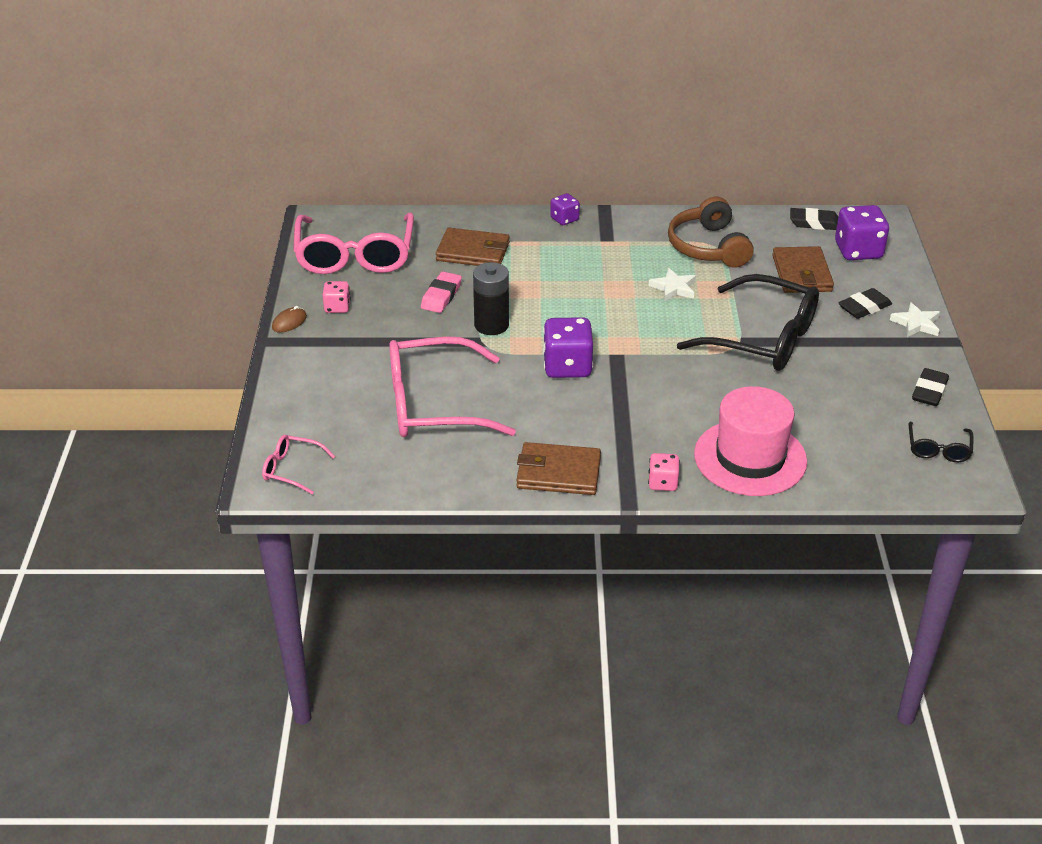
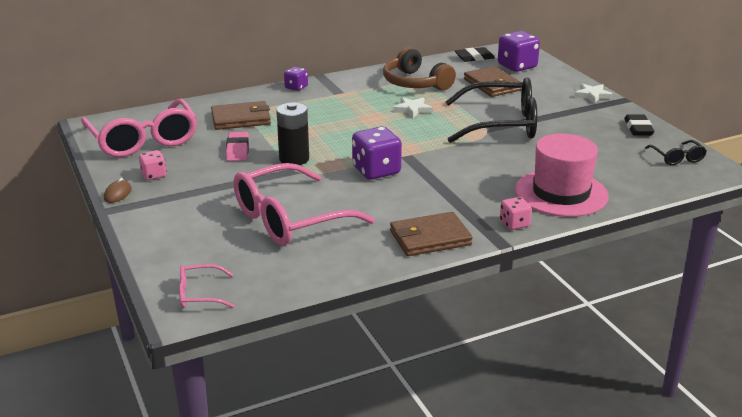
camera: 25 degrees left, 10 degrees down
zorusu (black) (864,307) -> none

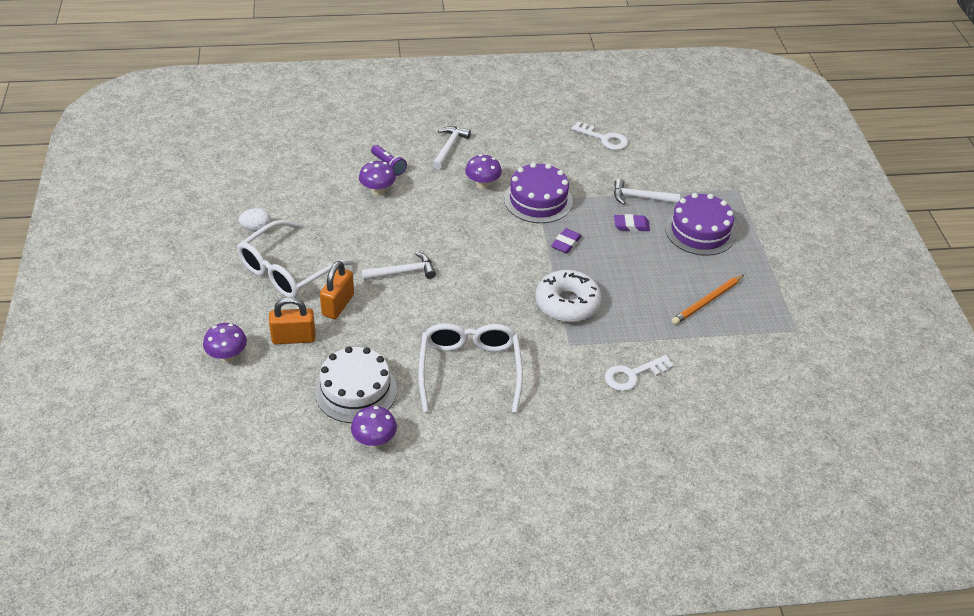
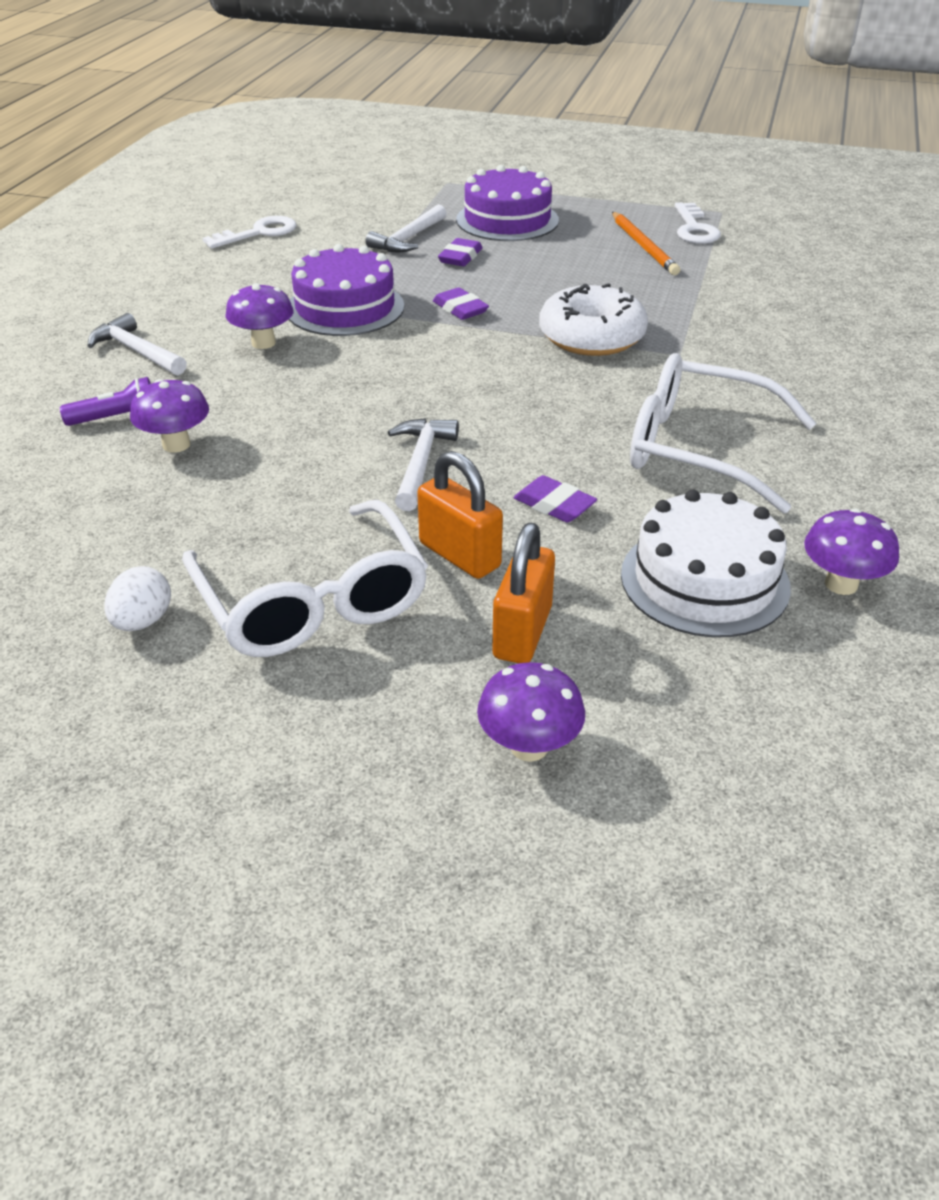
camera: 65 degrees left, 5 degrees down
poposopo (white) (633,375) -> poposopo (white) (694,229), moved
none -> zorusu (purple) (554,505)

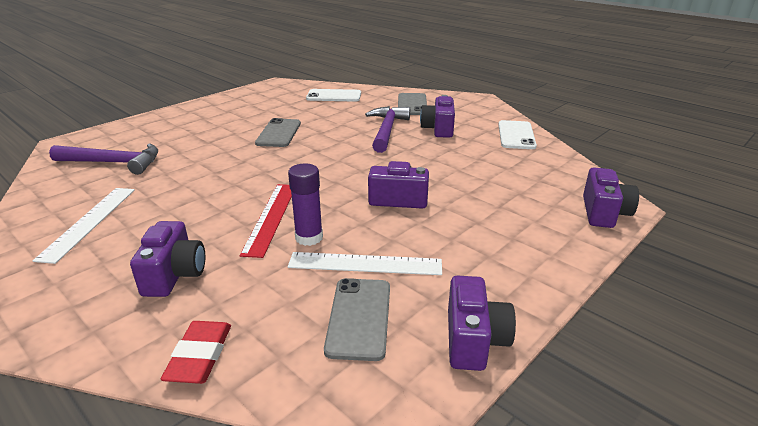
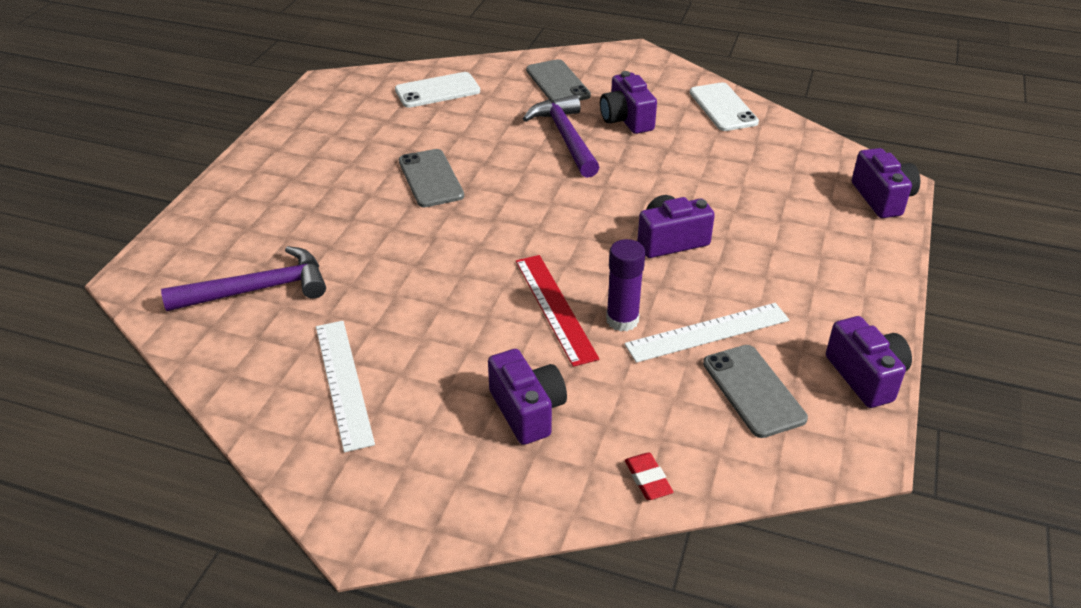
camera: 25 degrees left, 10 degrees up
zorusu (red) (200,356) -> zorusu (red) (648,479), x0.67

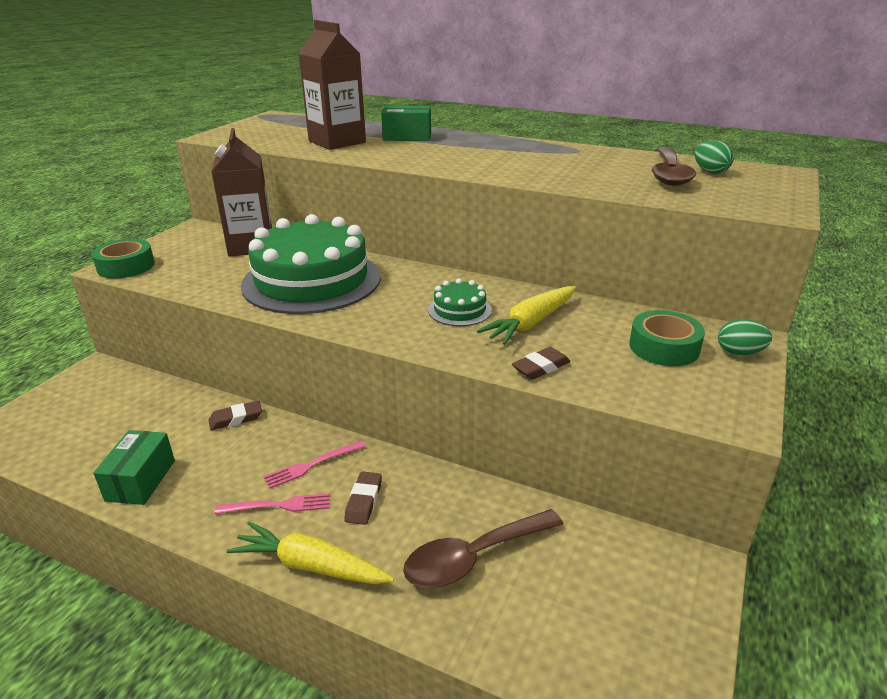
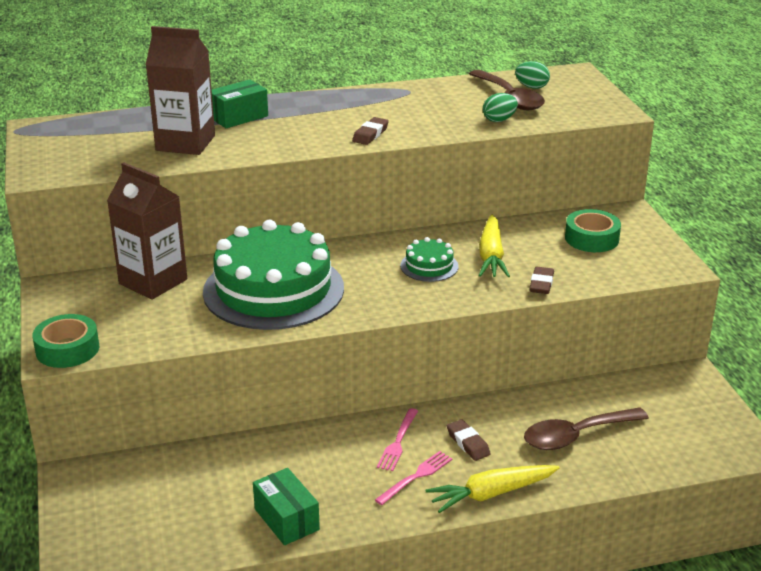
camera: 40 degrees left, 0 degrees up
zorusu (brown) (236,419) -> zorusu (brown) (370,134), moved
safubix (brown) (474,557) -> safubix (brown) (576,435), 45 degrees clockwise
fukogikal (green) (739,353) -> fukogikal (green) (499,120), moved

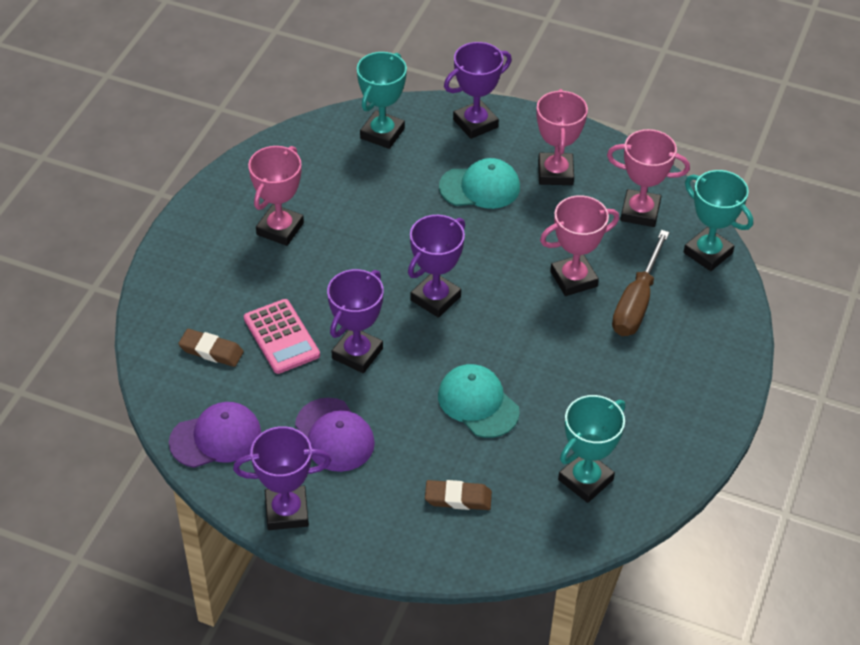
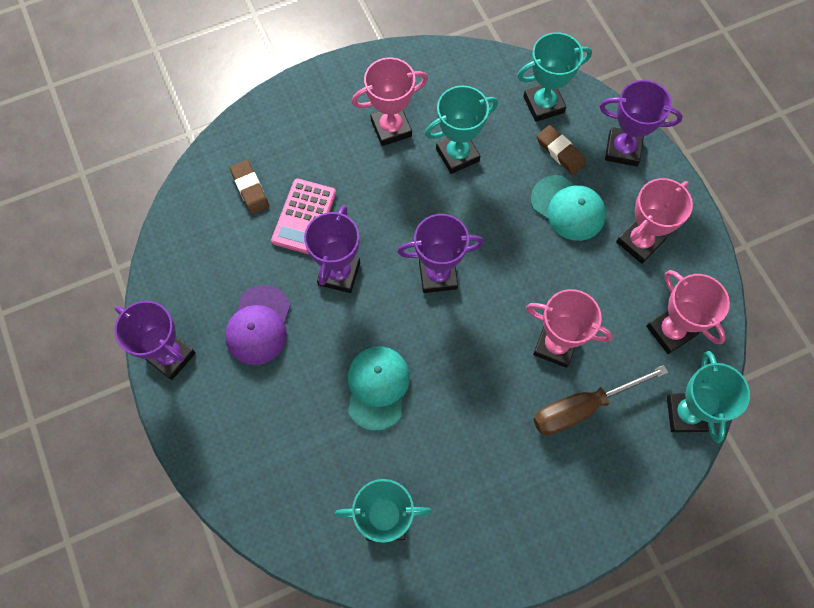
camera: 45 degrees right, 20 degrees up
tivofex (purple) (216,438) -> none
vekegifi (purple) (357,353) -> vekegifi (purple) (339,273), 60 degrees counterclockwise
zorusu (brown) (458,498) -> zorusu (brown) (560,152), moved
none -> vekegifi (turquoise) (457,155)

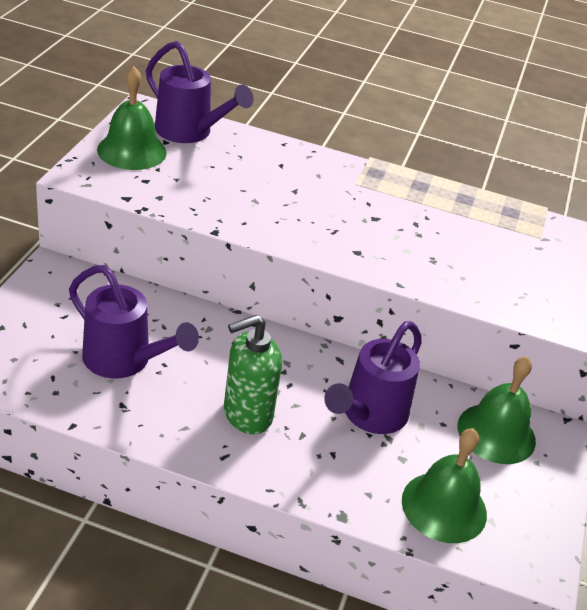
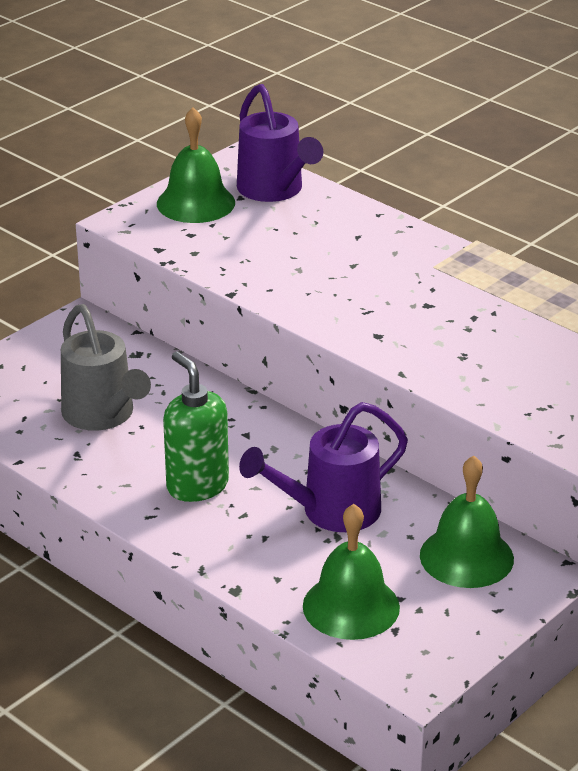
camera: 30 degrees right, 5 degrees down
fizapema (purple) (124,360) -> fizapema (grey) (102,415)
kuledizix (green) (247,415) -> kuledizix (green) (197,486), 60 degrees clockwise

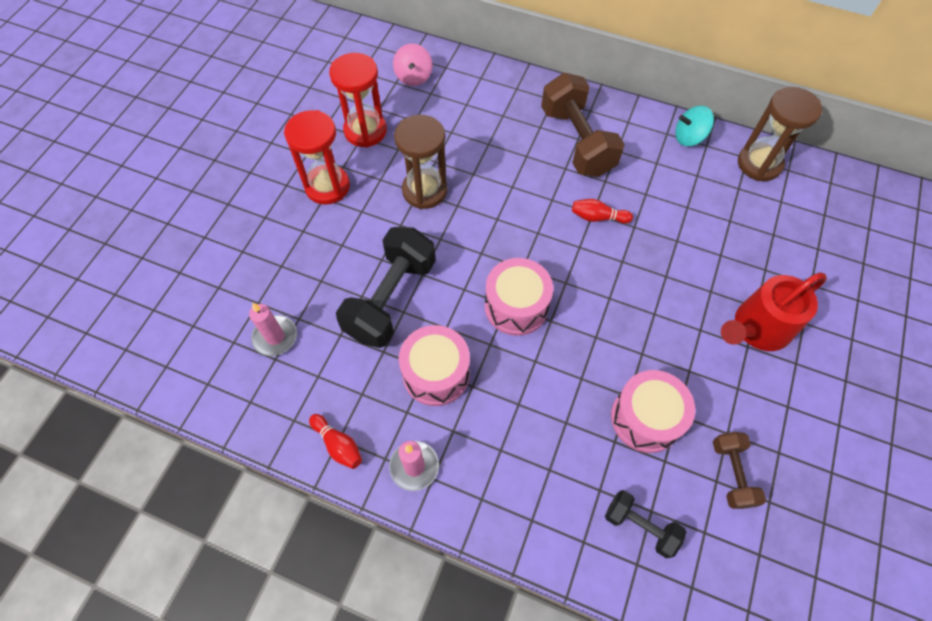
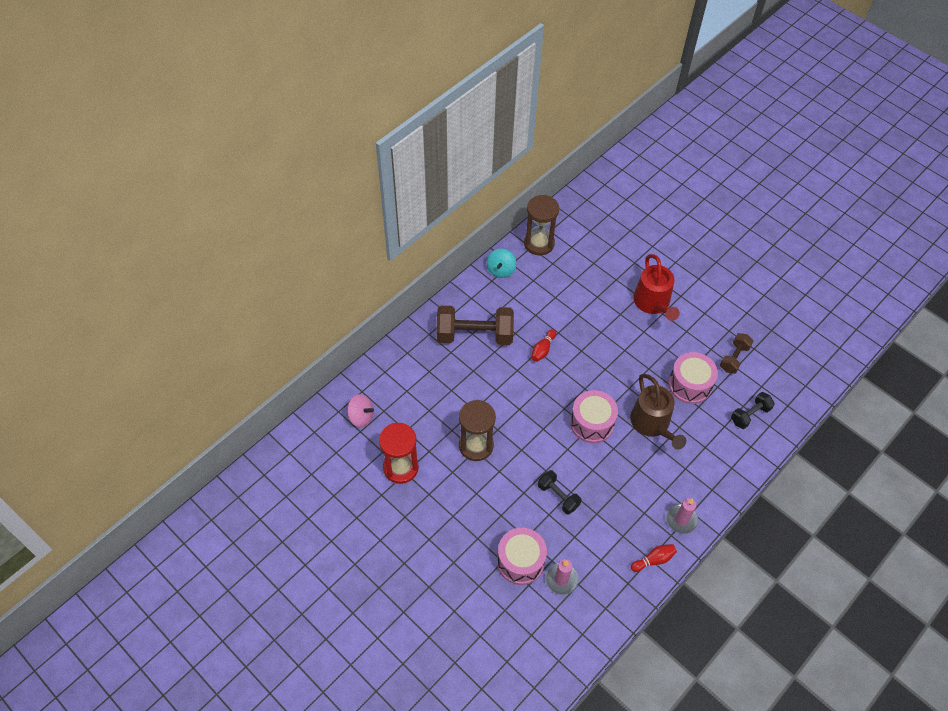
camera: 70 degrees left, 5 degrees down
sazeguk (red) (327,186) -> none
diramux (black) (390,299) -> diramux (black) (558,496), x0.53
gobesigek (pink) (436,373) -> gobesigek (pink) (520,561), moved
diramux (brown) (731,473) -> diramux (brown) (734,358), 75 degrees counterclockwise
none -> fizapema (brown) (652,424)

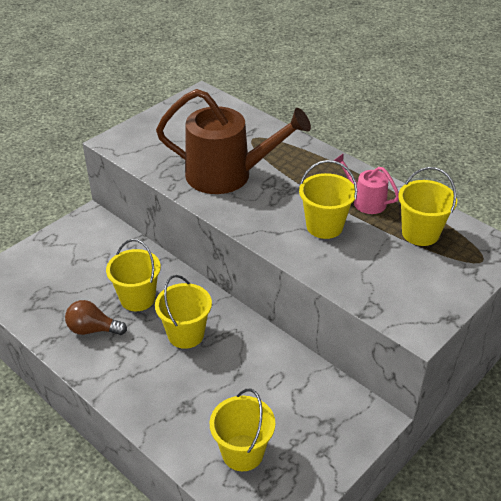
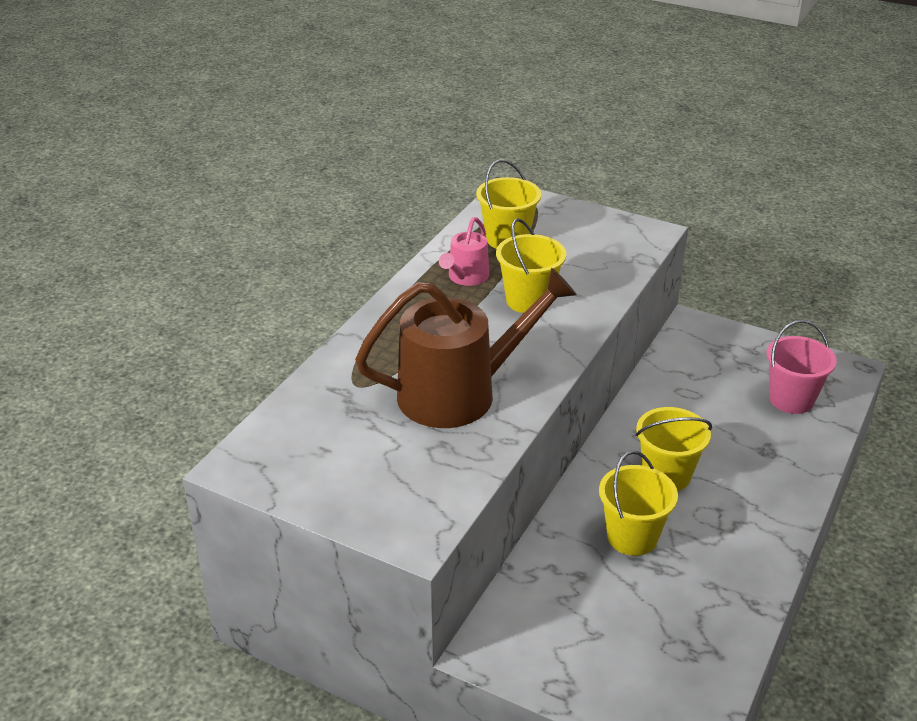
camera: 105 degrees left, 5 degrees down
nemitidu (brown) (93,329) -> none
fizapema (brown) (227,175) -> fizapema (brown) (459,393), 75 degrees clockwise
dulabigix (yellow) (242,452) -> dulabigix (pink) (791,399)

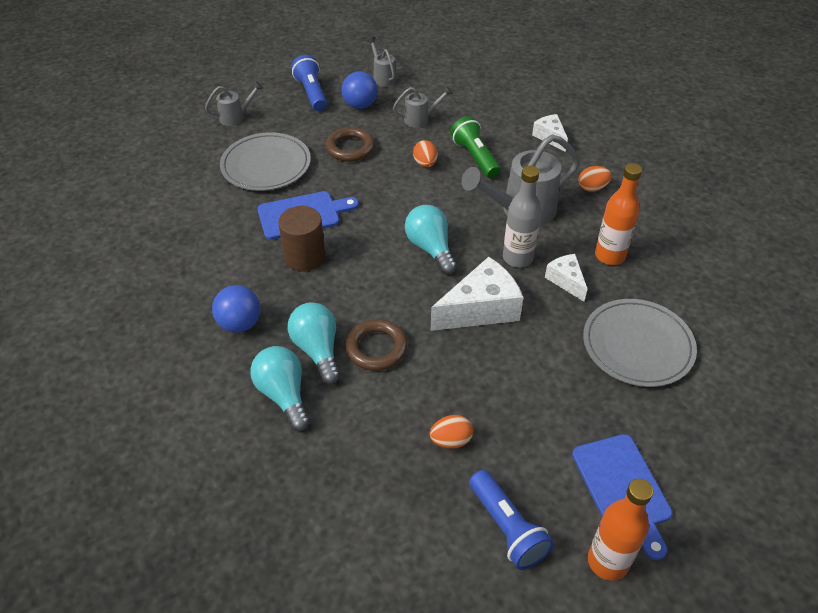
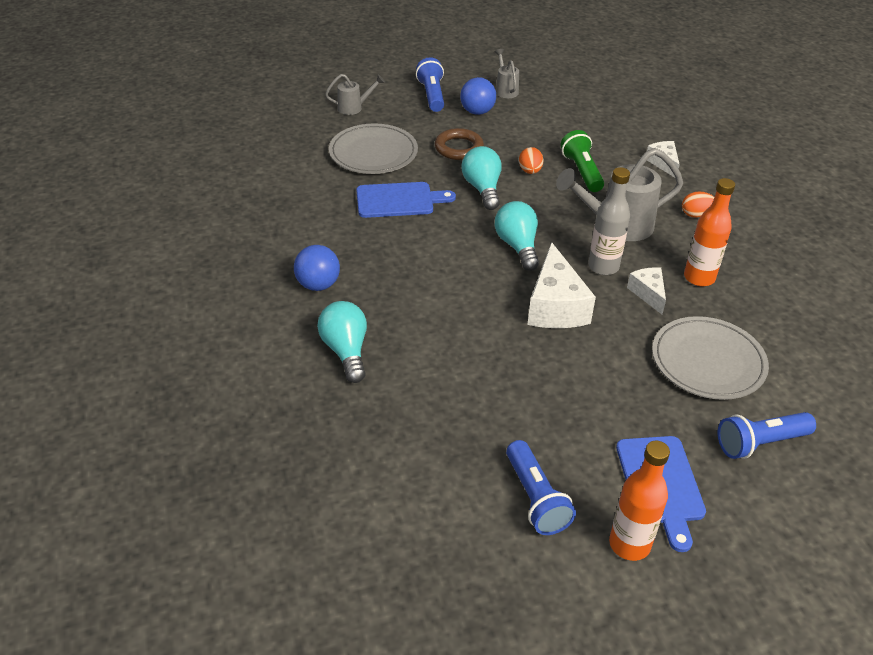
camera: 10 degrees right, 5 degrees down
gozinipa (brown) (305,257) -> none
nemitidu (turquoise) (317,350) -> nemitidu (turquoise) (482,189), moved
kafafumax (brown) (376,348) -> none
fizapema (grey) (420,119) -> none
fukogikal (orange) (451,440) -> none
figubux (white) (481,309) -> figubux (white) (555,306), 105 degrees clockwise
none -> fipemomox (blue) (759,443)

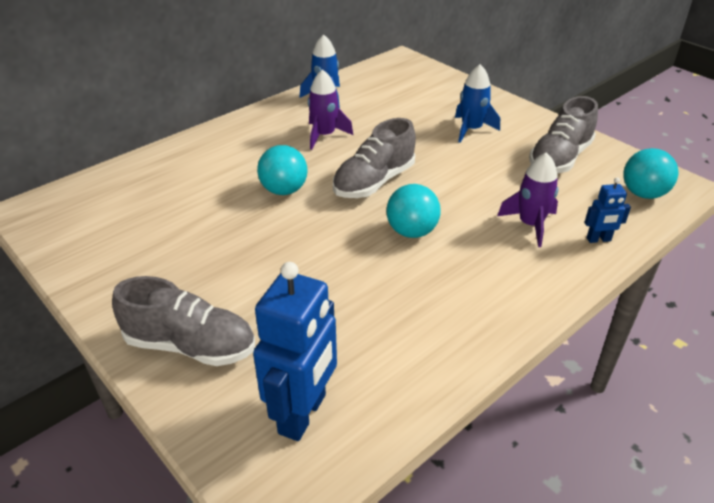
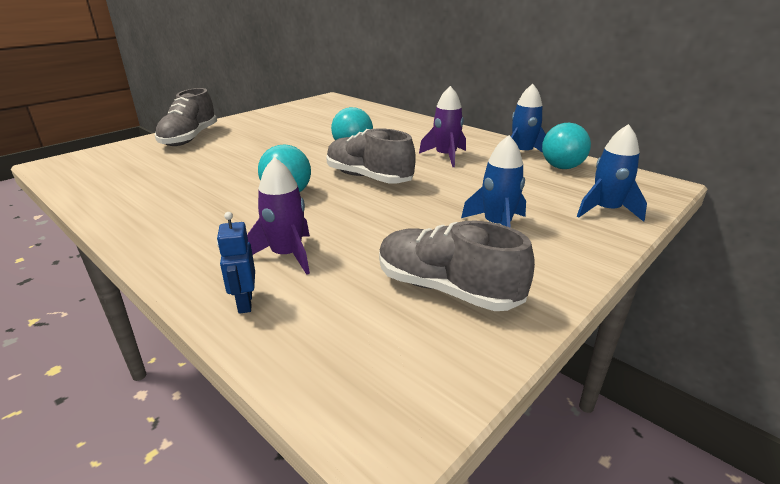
camera: 85 degrees right, 10 degrees down
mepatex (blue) (303,414) -> none
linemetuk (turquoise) (643,194) -> linemetuk (turquoise) (561,167), moved
none -> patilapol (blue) (606,210)

